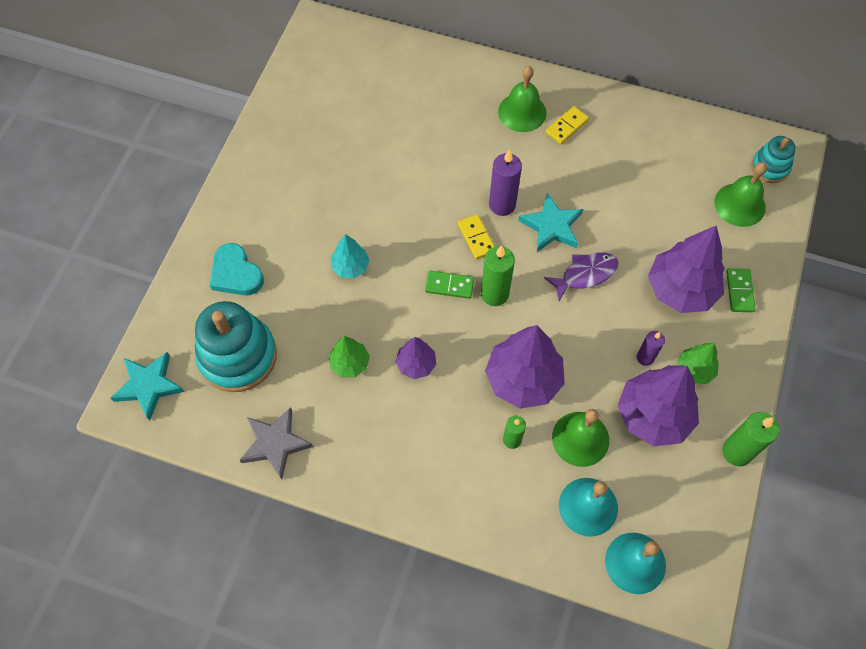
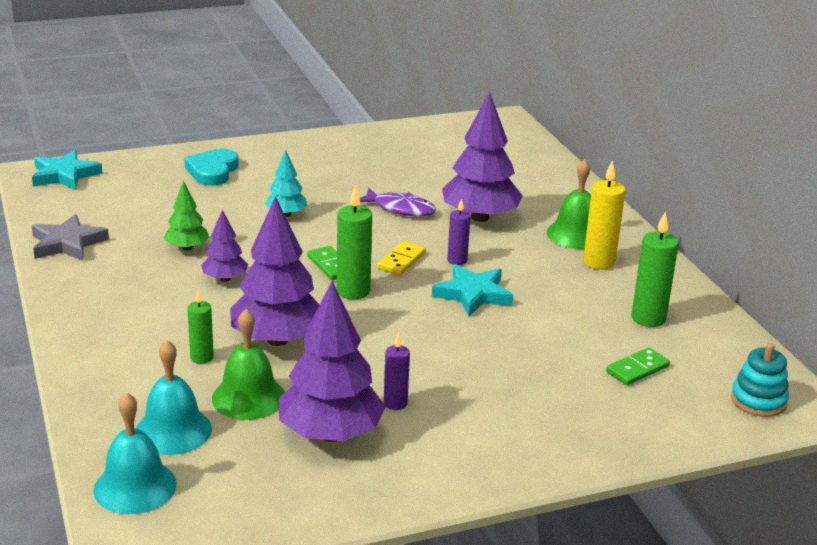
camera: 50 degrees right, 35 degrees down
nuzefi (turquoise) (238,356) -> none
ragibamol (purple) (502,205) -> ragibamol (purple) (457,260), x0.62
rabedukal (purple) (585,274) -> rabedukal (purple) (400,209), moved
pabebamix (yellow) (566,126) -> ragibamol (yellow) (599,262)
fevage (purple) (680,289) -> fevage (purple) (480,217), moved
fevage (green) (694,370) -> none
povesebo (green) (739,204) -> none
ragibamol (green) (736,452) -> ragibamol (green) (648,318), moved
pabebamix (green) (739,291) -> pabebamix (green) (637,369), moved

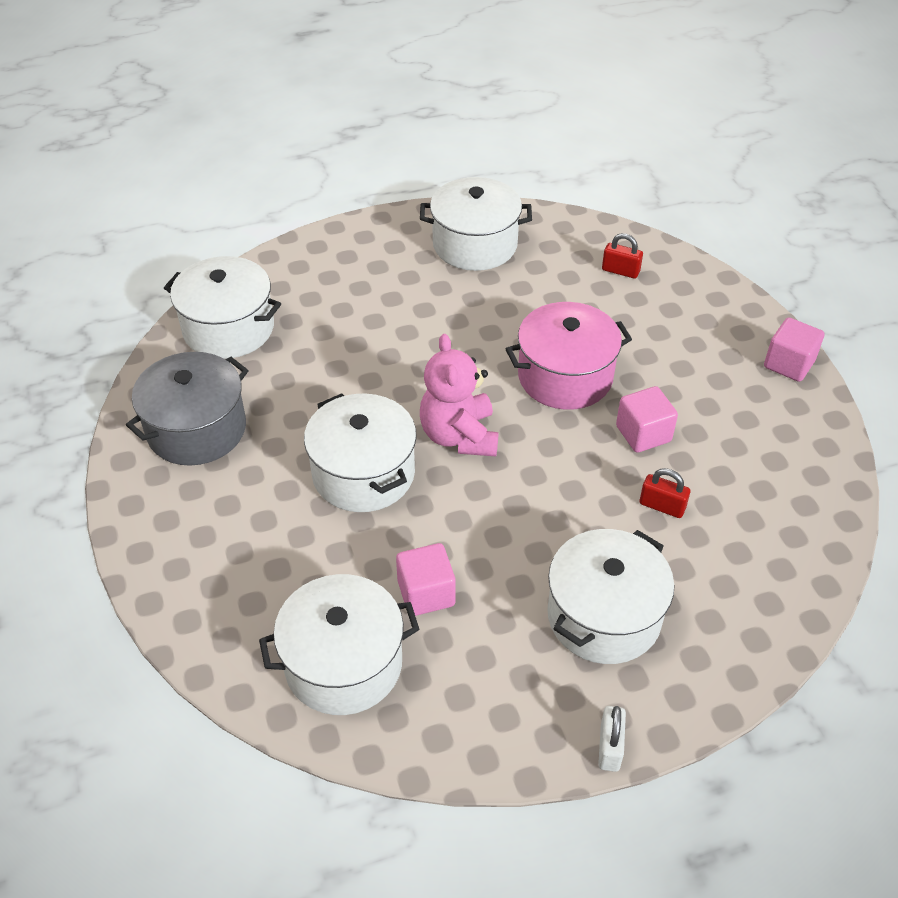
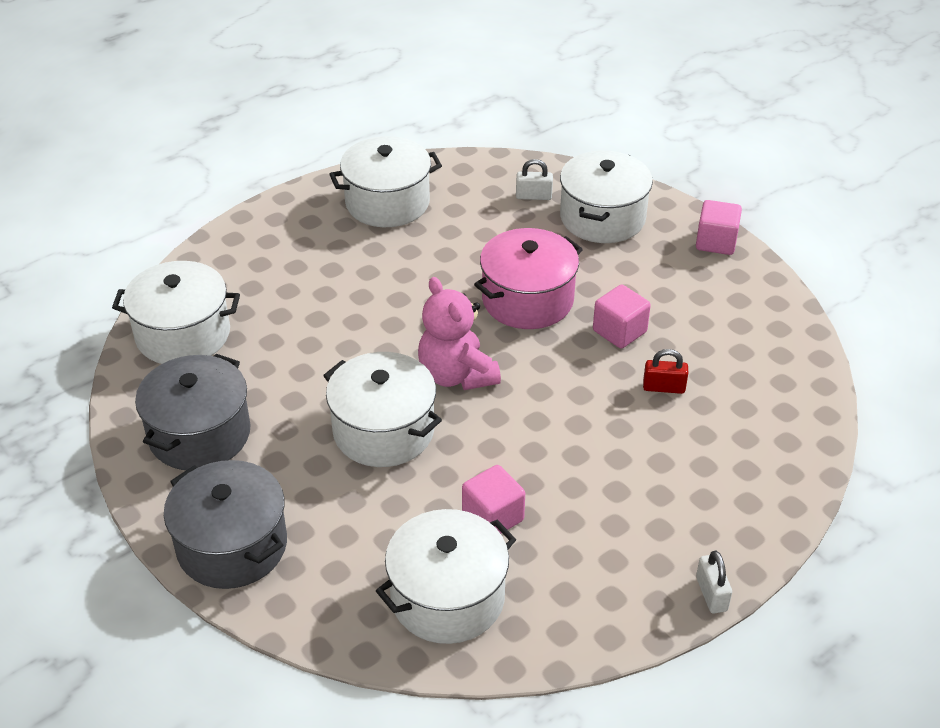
camera: 20 degrees left, 5 degrees down
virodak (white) (604,616) -> virodak (white) (602,218), moved
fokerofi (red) (620,271) -> fokerofi (white) (533,196)
none -> virodak (grey) (232,546)

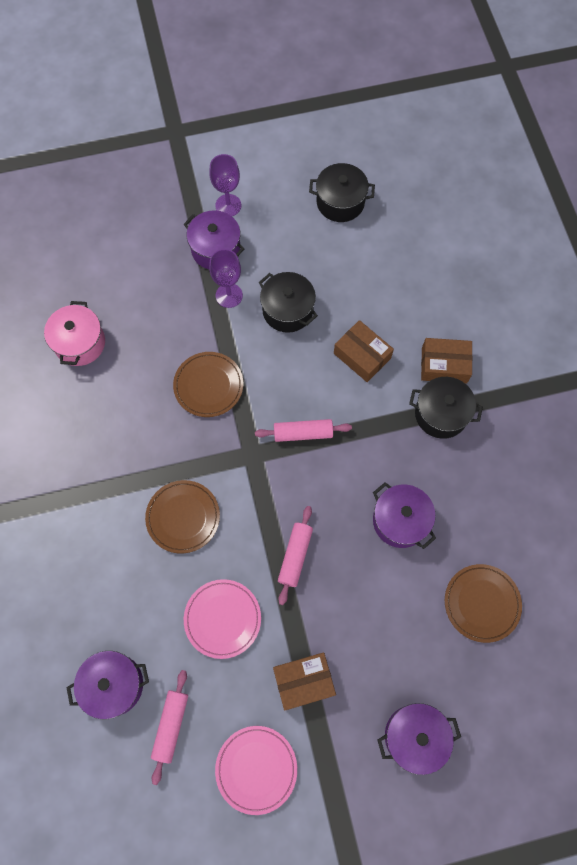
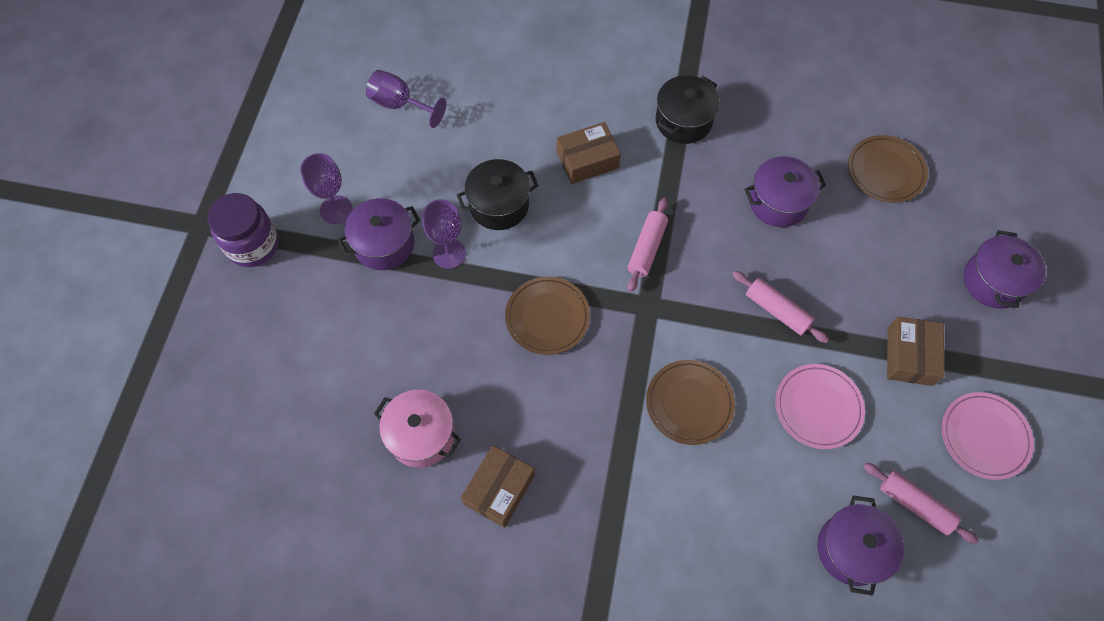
camera: 65 degrees left, 5 degrees down
virodak (black) (340,202) -> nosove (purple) (400,104)
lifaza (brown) (444,365) -> lifaza (brown) (499,489), moved
none -> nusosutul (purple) (253,245)

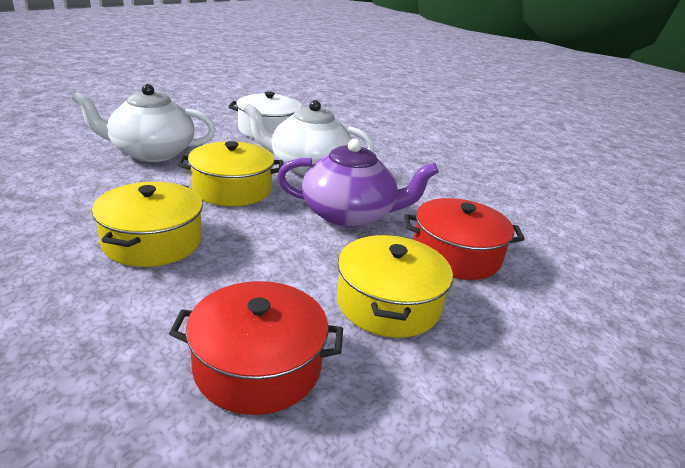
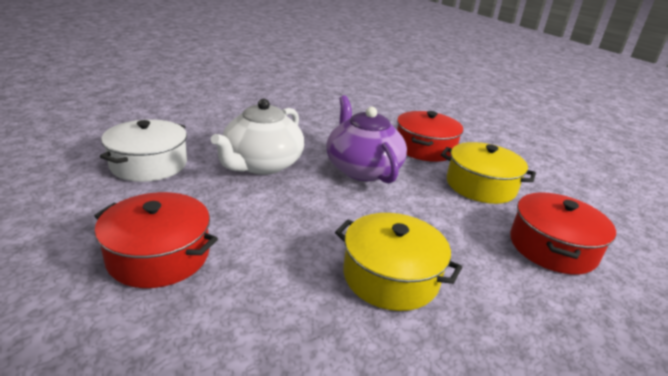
camera: 70 degrees left, 0 degrees up
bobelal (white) (151,152) -> virodak (red) (159,255)
virodak (yellow) (232,189) -> none
bobelal (purple) (350,214) -> bobelal (purple) (362,169), 45 degrees counterclockwise

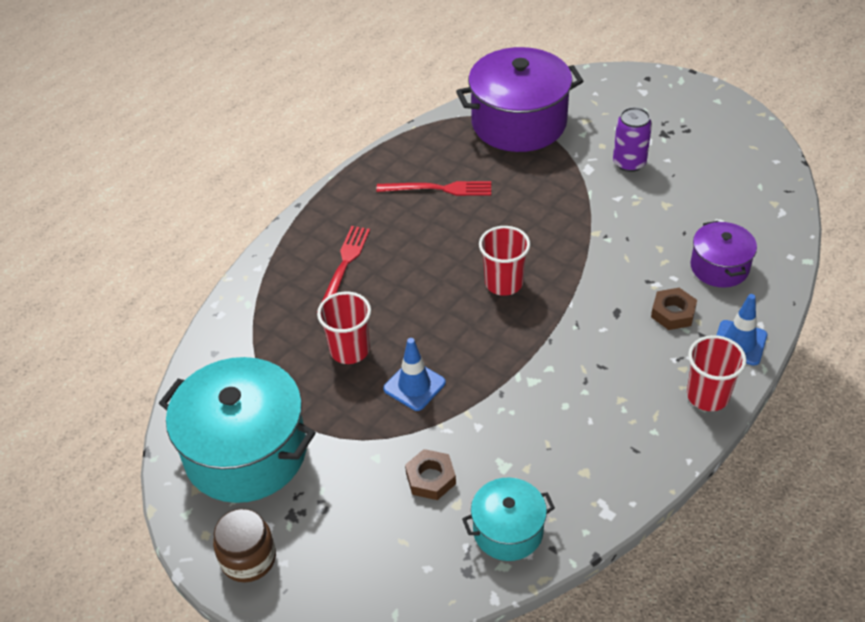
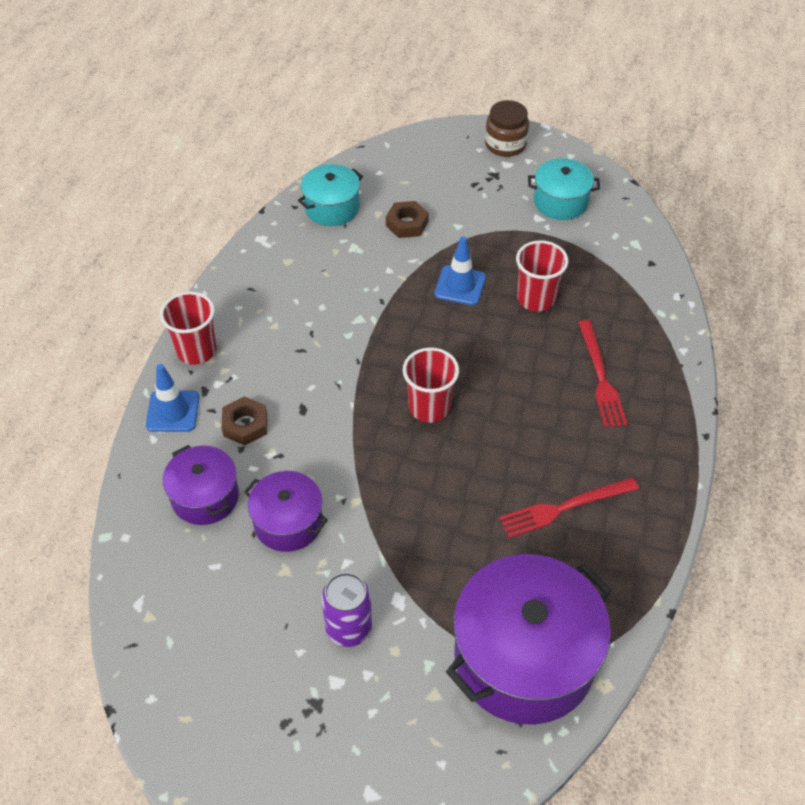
camera: 155 degrees right, 5 degrees up
virodak (turquoise) (246,452) -> virodak (turquoise) (560,202), x0.53
none -> virodak (purple) (288,522)

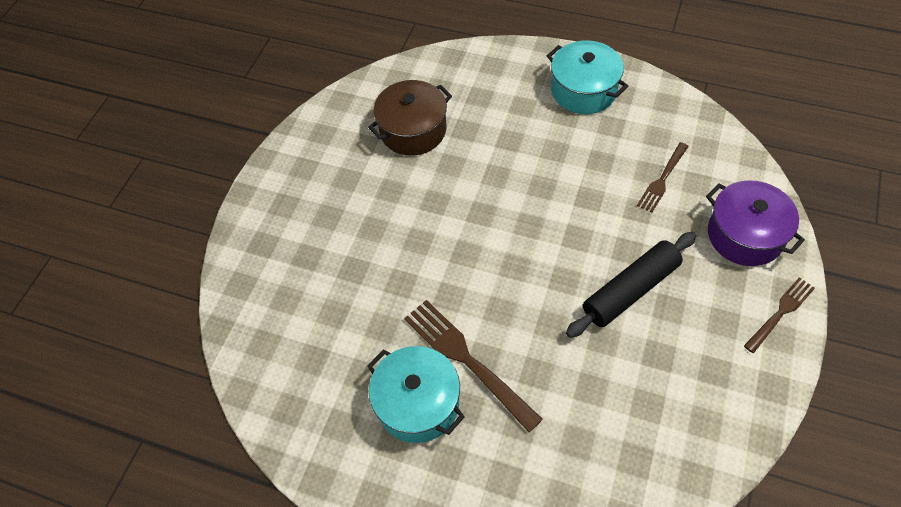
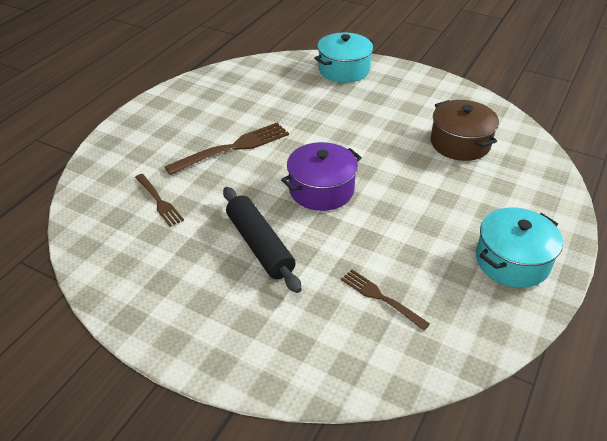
camera: 95 degrees right, 15 degrees down
virodak (turquoise) (418,403) -> virodak (turquoise) (344,70), moved
virodak (purple) (745,235) -> virodak (purple) (321,190), moved
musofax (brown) (780,313) -> musofax (brown) (159,201), moved

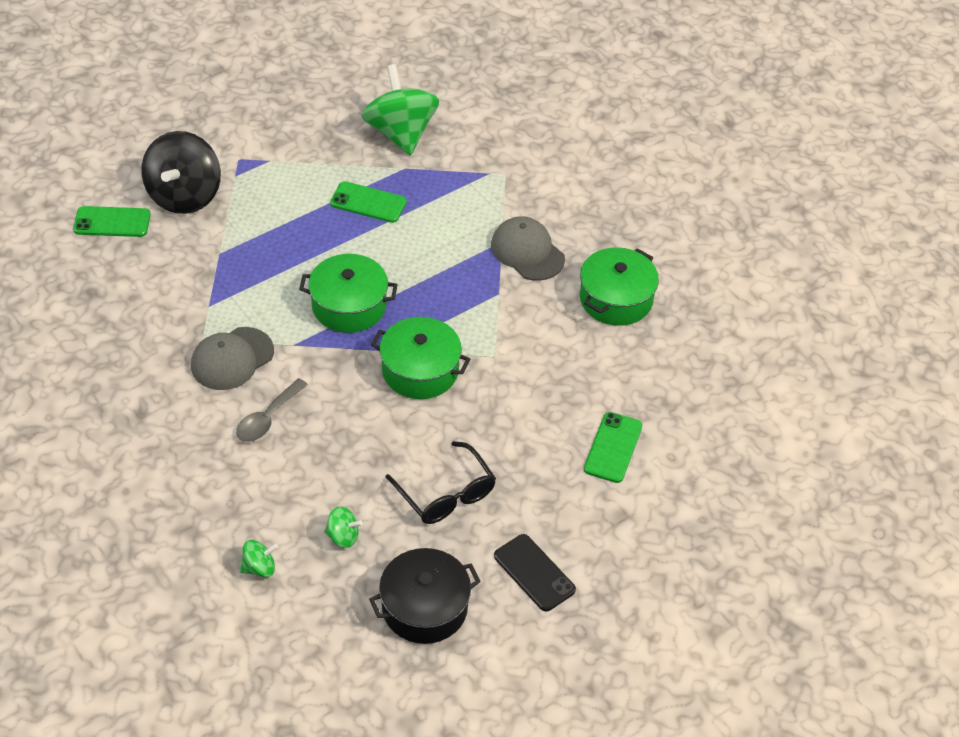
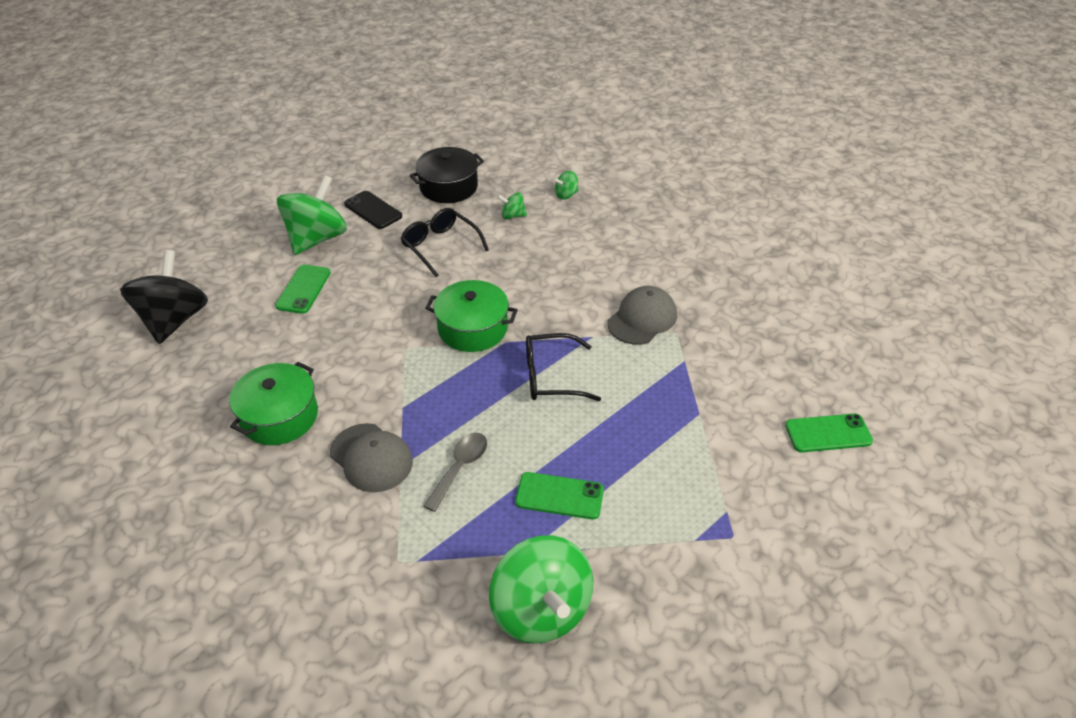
camera: 175 degrees right, 5 degrees down
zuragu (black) (184,196) -> zuragu (black) (174,320), moved
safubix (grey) (268,418) -> safubix (grey) (460,468), moved
virodak (green) (349,306) -> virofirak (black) (551,377)
none -> zuragu (green) (317,238)

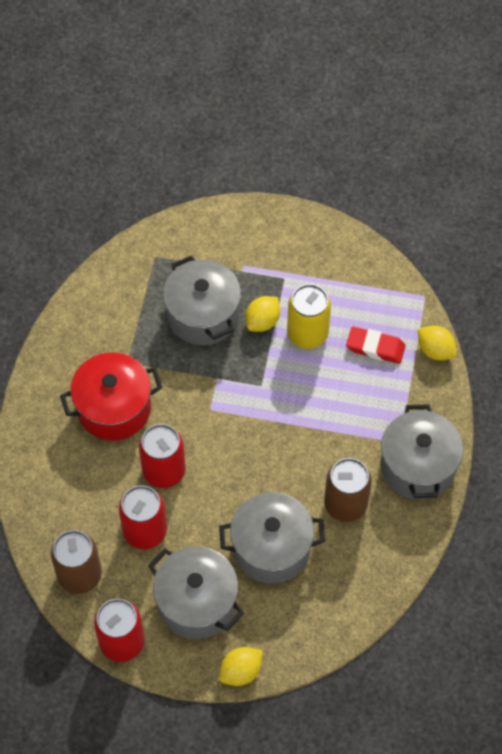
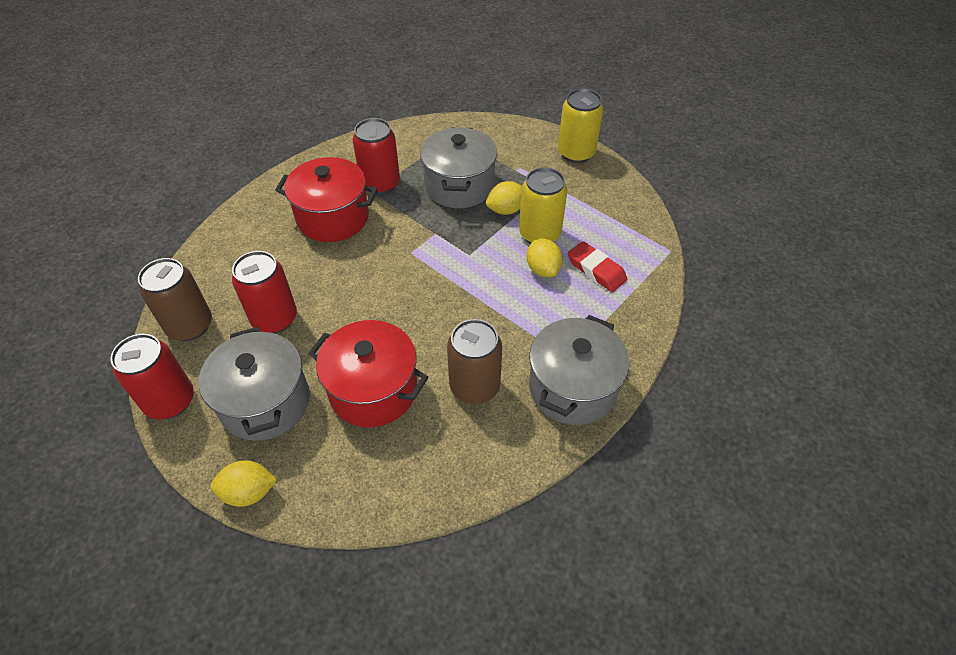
camera: 30 degrees right, 10 degrees down
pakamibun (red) (164,471) -> pakamibun (red) (380,184), moved
virodak (grey) (271,548) -> virodak (red) (373,390)
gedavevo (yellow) (435,350) -> gedavevo (yellow) (543,269), moved
none -> pakamibun (yellow) (576,153)

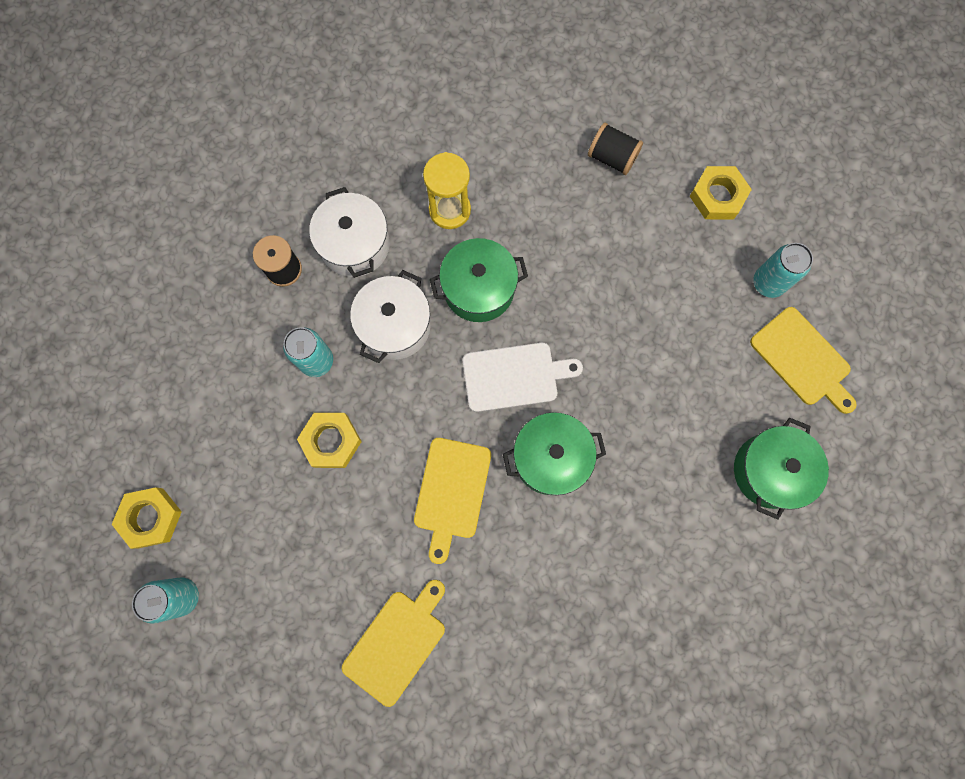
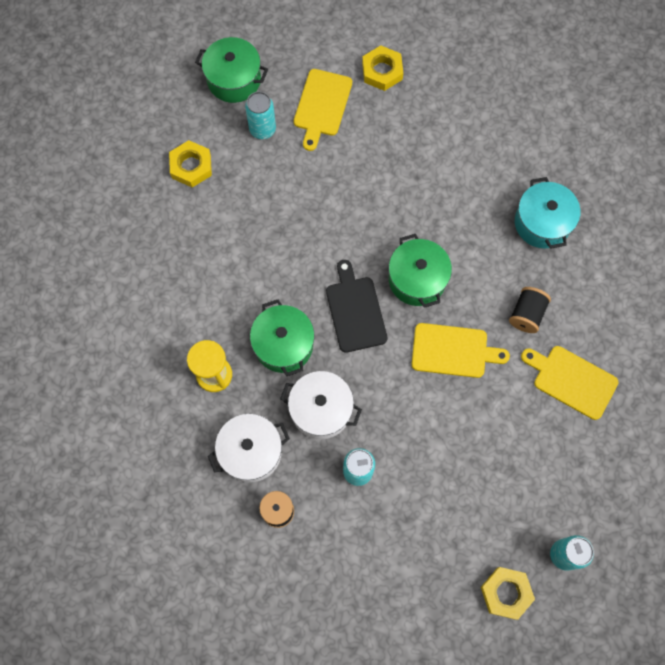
camera: 95 degrees left, 5 degrees down
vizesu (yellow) (331,441) -> vizesu (yellow) (382,71), moved
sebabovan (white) (514,376) -> sebabovan (black) (355,311)
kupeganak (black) (612,158) -> kupeganak (black) (526,314), moved
virodak (green) (769,471) -> virodak (green) (234,80), moved
sebabovan (yellow) (802,359) -> sebabovan (yellow) (322,106), 150 degrees clockwise
none -> virodak (turquoise) (542,223)

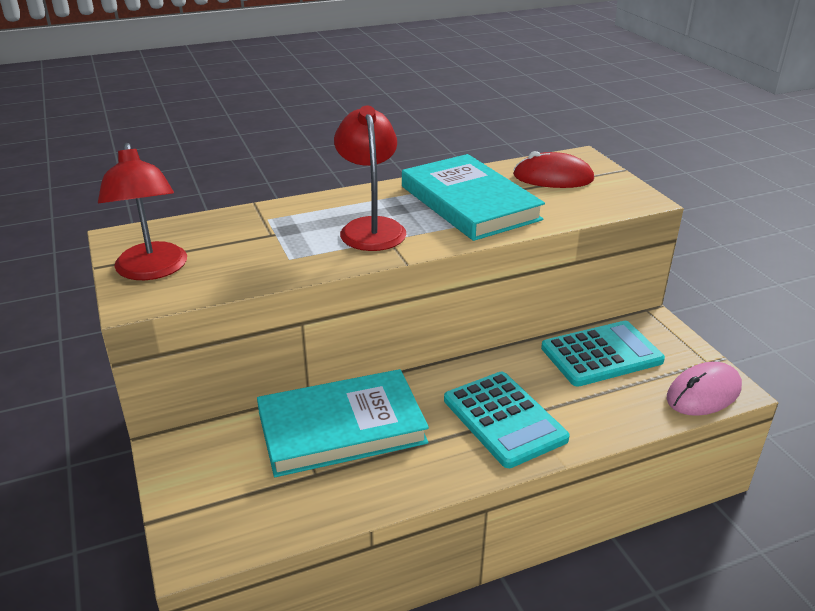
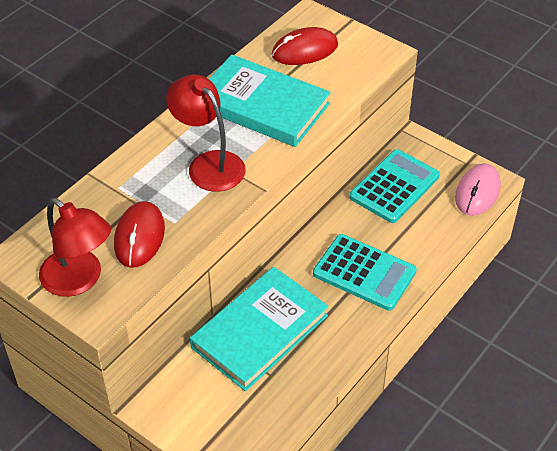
camera: 30 degrees left, 15 degrees up
none -> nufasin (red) (139,237)

